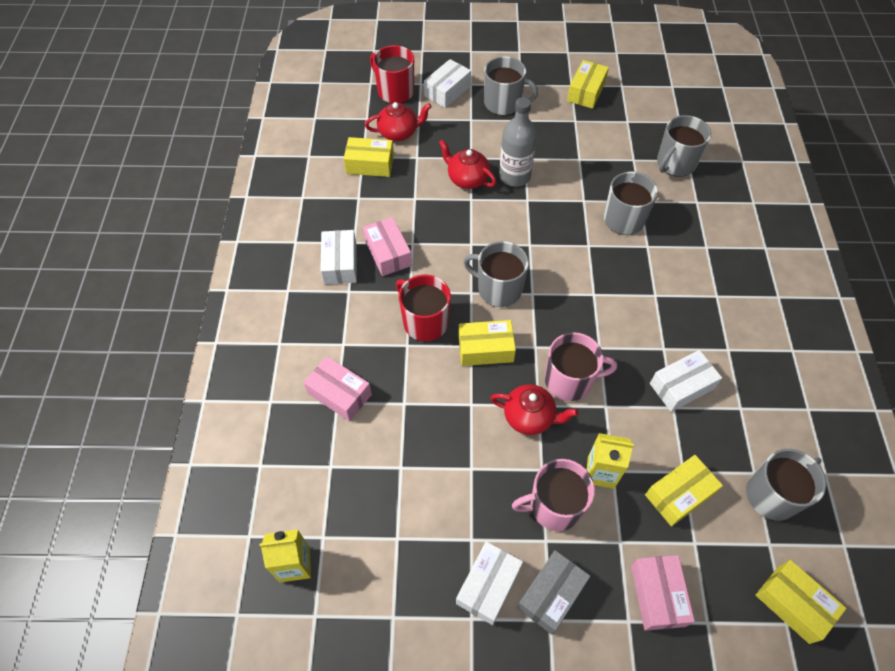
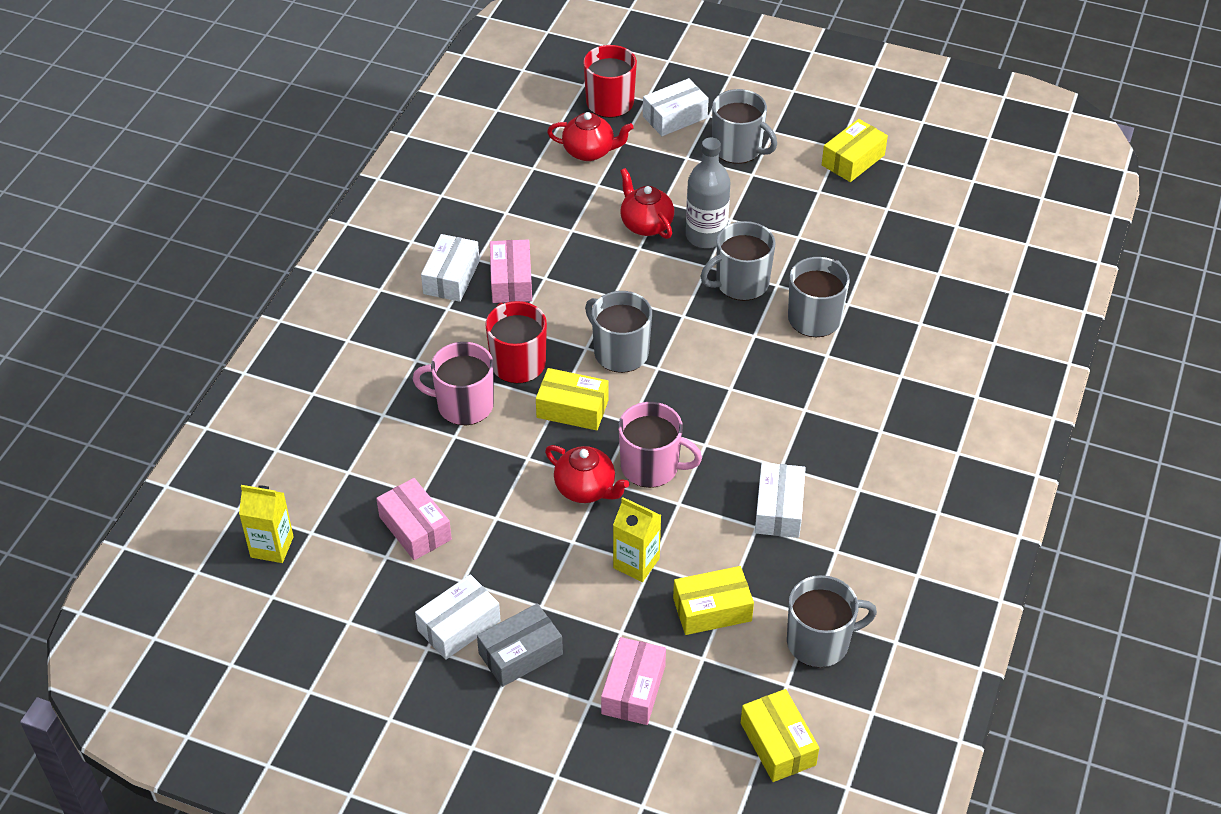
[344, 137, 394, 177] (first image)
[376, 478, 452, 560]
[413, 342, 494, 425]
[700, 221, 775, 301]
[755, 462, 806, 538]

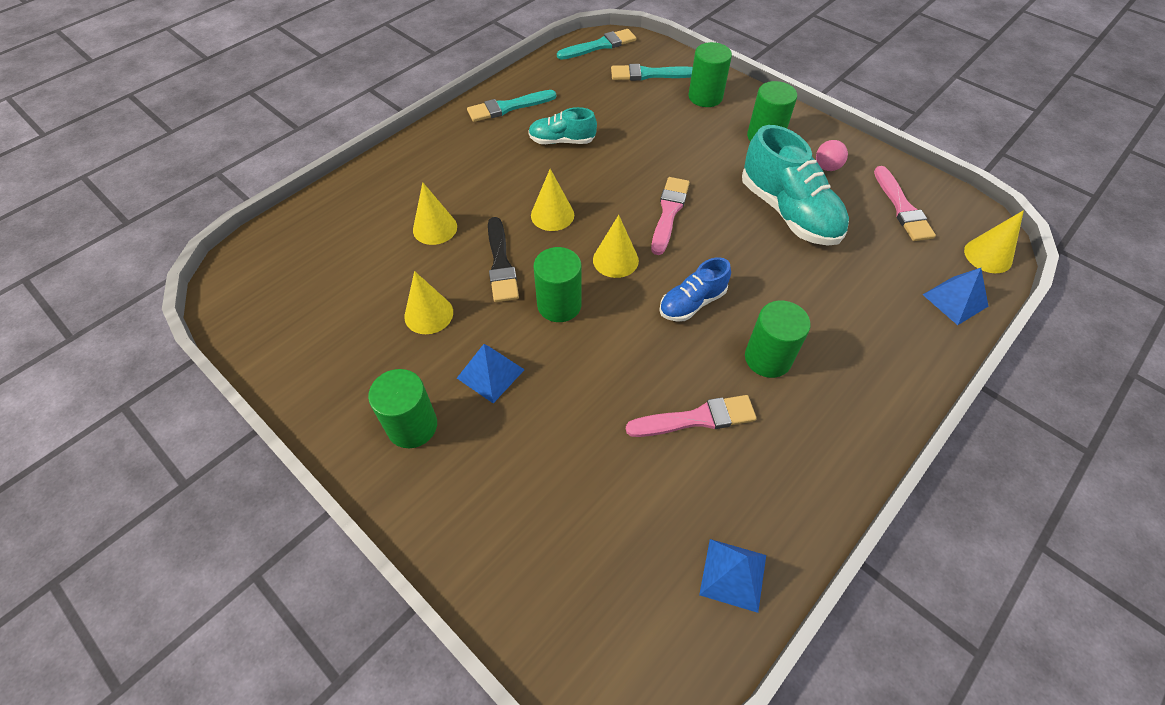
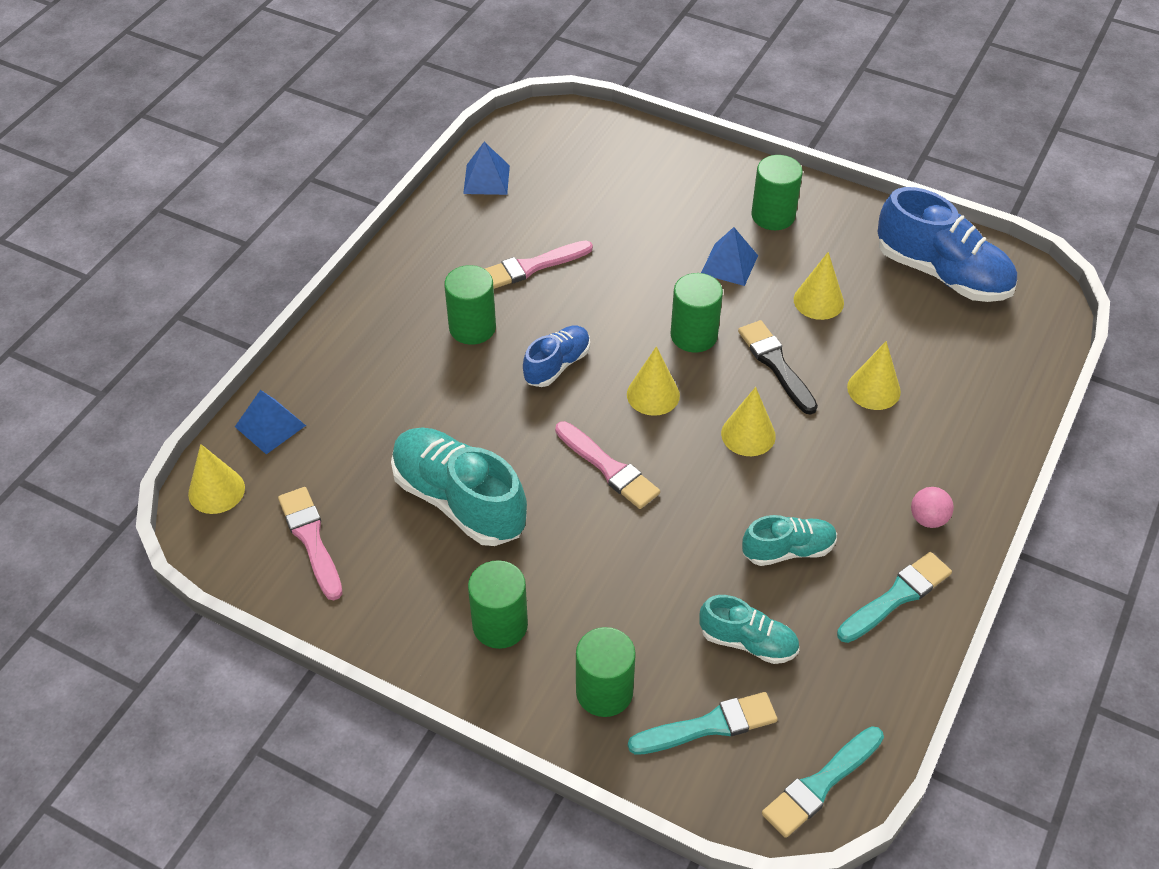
[699, 595, 799, 664]
[877, 187, 1017, 302]
[911, 487, 954, 528]
[555, 421, 660, 509]

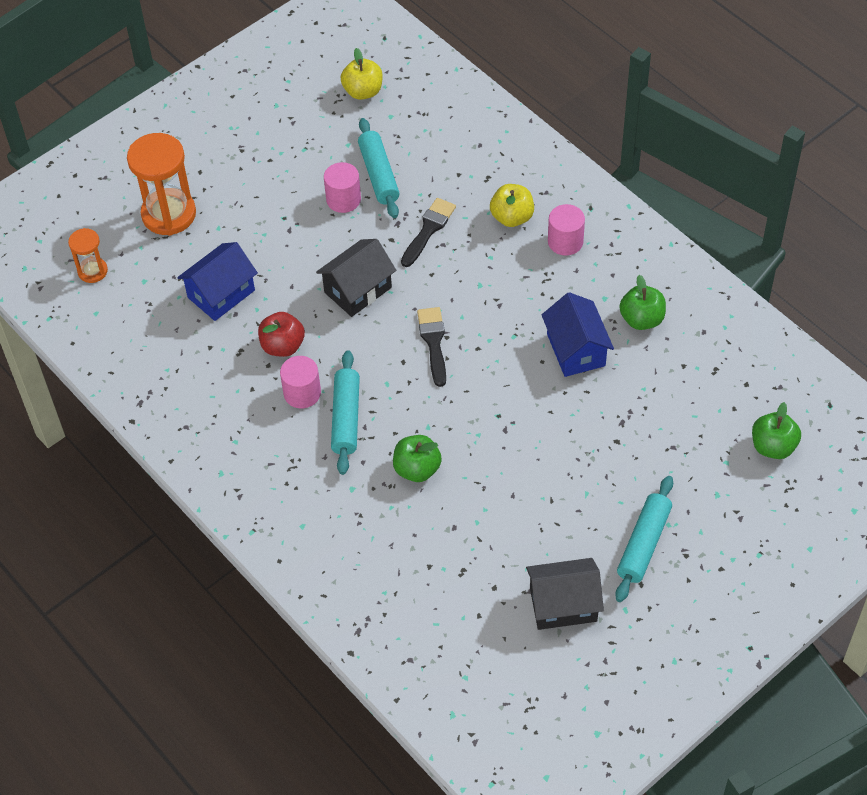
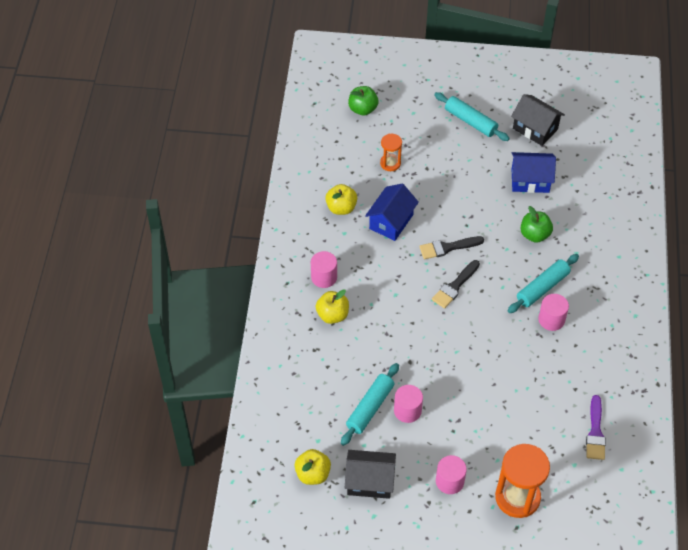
[258, 312, 305, 357] (first image)
[436, 455, 467, 494]
[586, 395, 606, 460]
[380, 134, 402, 171]
[512, 152, 556, 193]
[345, 450, 396, 499]
[419, 236, 484, 259]
[325, 184, 357, 215]
[434, 92, 510, 141]

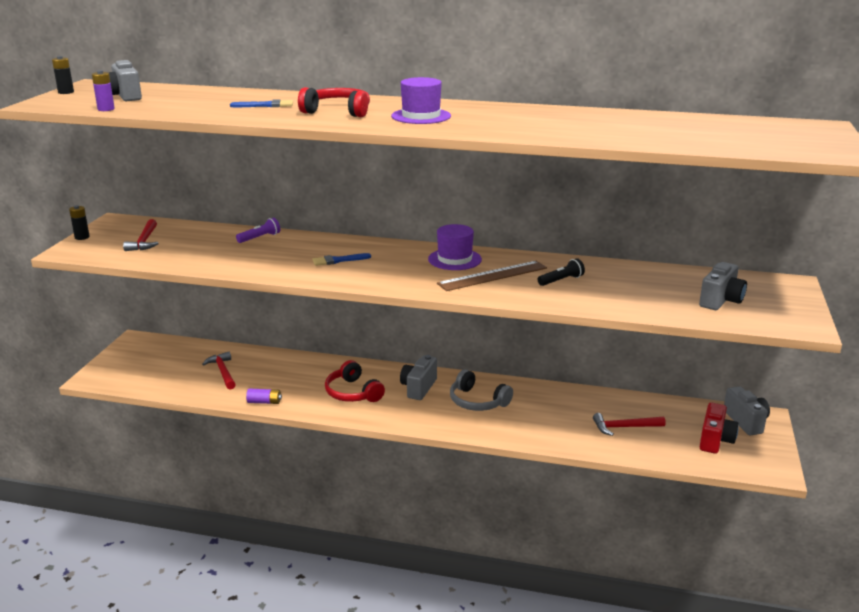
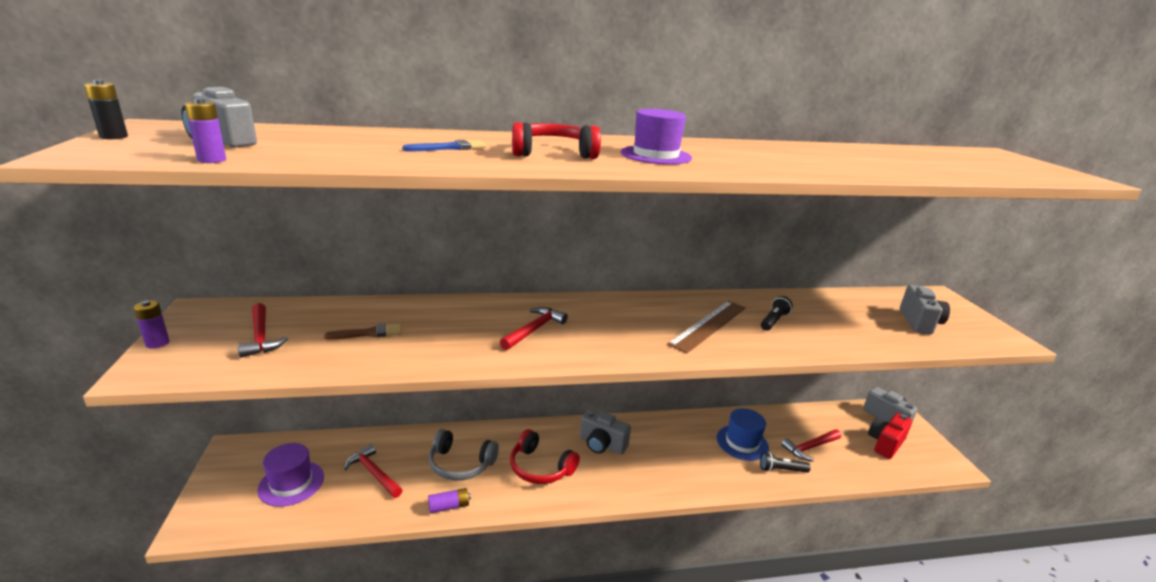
[236, 218, 280, 243] (first image)
[324, 323, 402, 339]
[716, 408, 769, 461]
[760, 452, 811, 473]
[257, 443, 324, 507]
[429, 429, 499, 481]
[500, 307, 568, 350]
[134, 300, 169, 349]
[580, 410, 631, 455]
[868, 413, 912, 459]

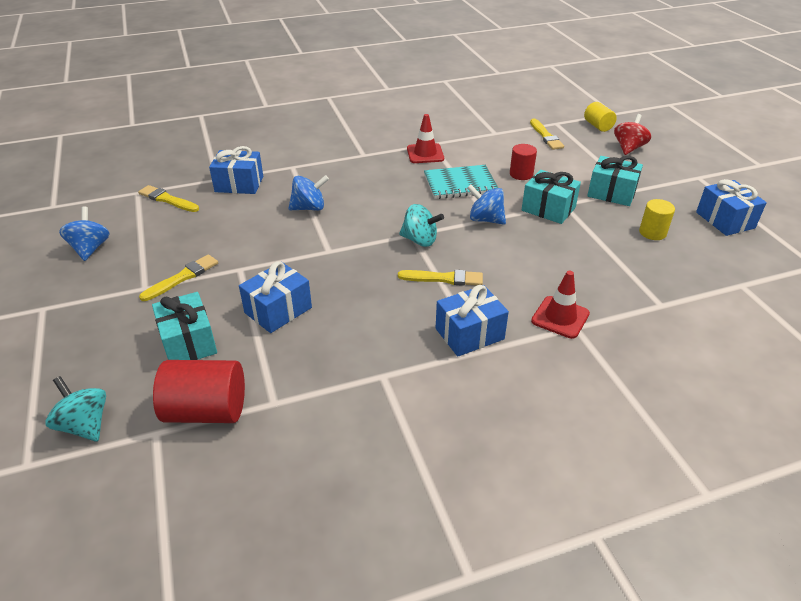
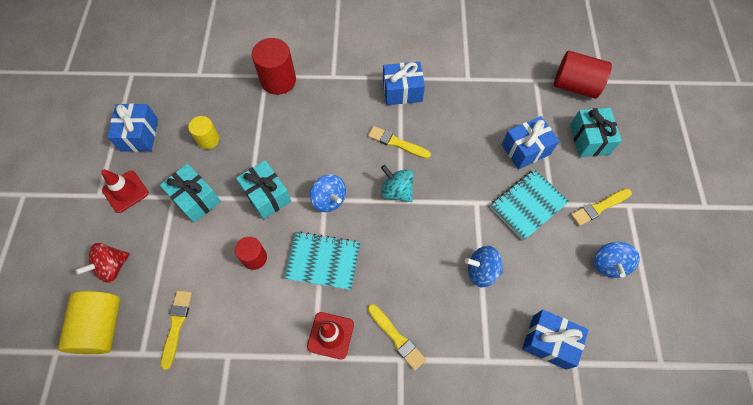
[45, 376, 106, 442] (first image)
[252, 38, 296, 95]
[490, 169, 569, 241]
[594, 242, 640, 278]
[368, 304, 426, 371]
[101, 169, 149, 213]
[58, 291, 120, 354]

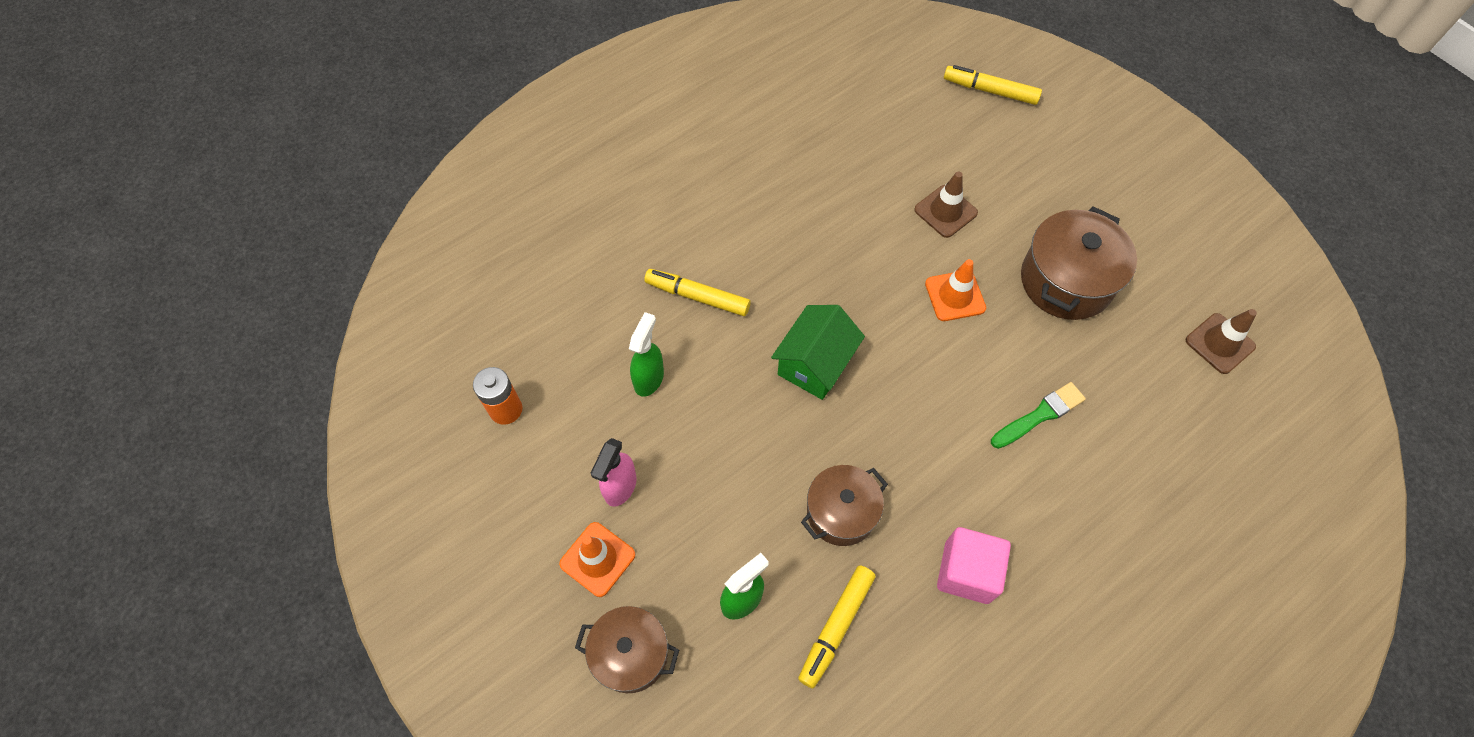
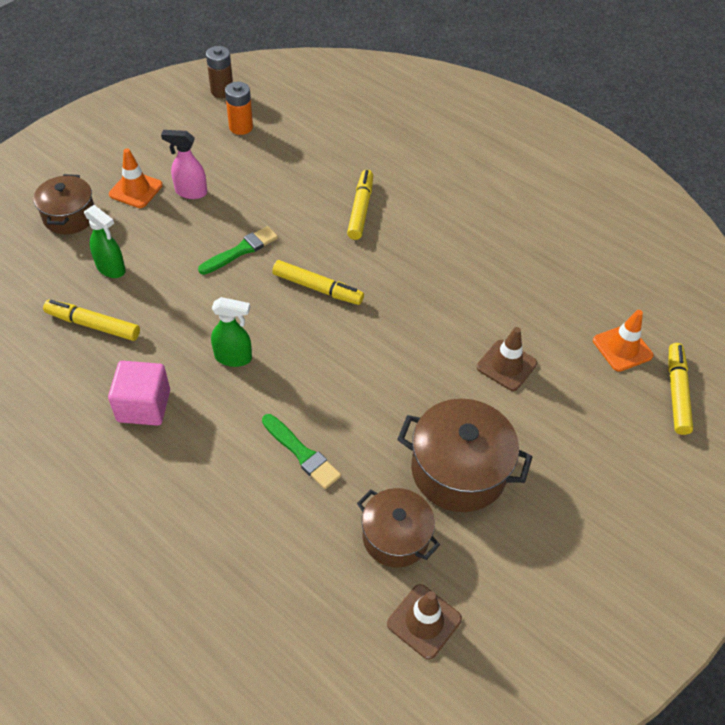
[198, 226, 278, 275]
[206, 46, 233, 98]
[211, 297, 252, 367]
[357, 488, 440, 568]
[593, 310, 653, 372]
[272, 260, 364, 305]

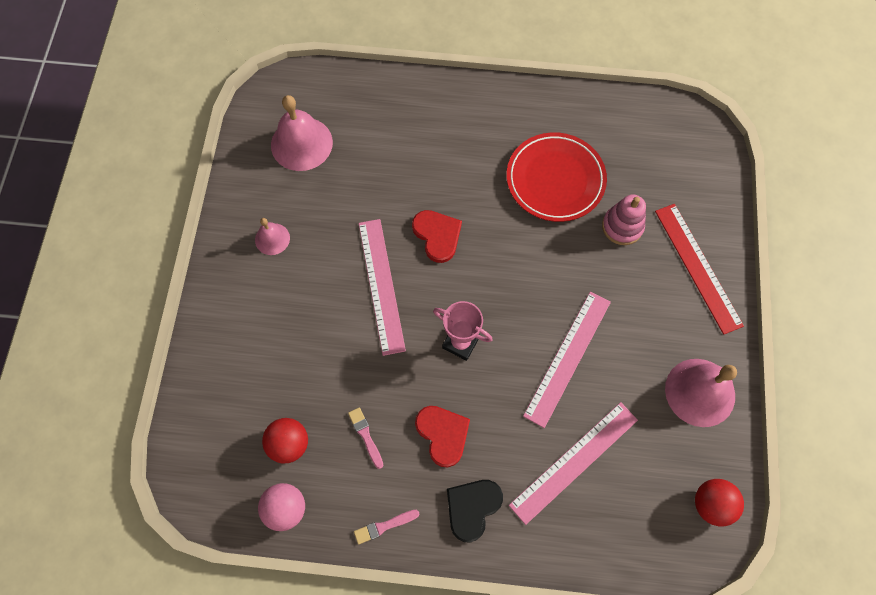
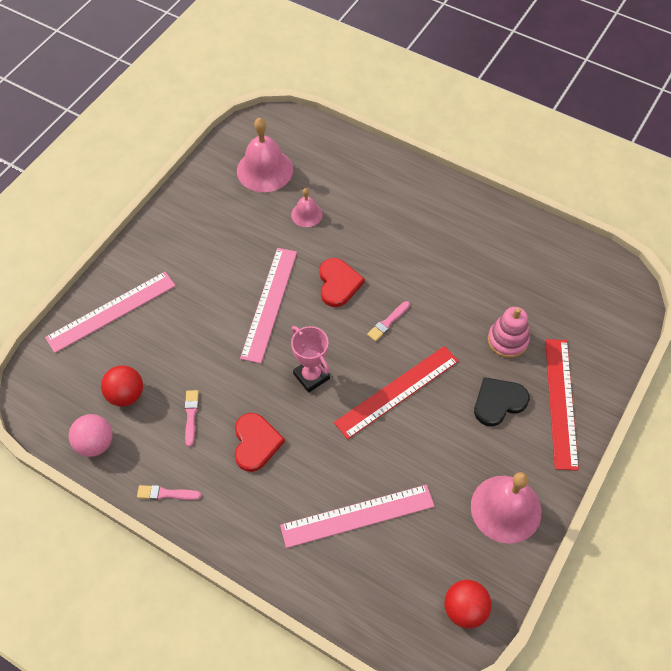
[507, 132, 607, 222] (first image)
[334, 346, 459, 439]
[367, 301, 410, 341]
[291, 188, 323, 227]
[474, 377, 530, 426]
[45, 272, 176, 353]

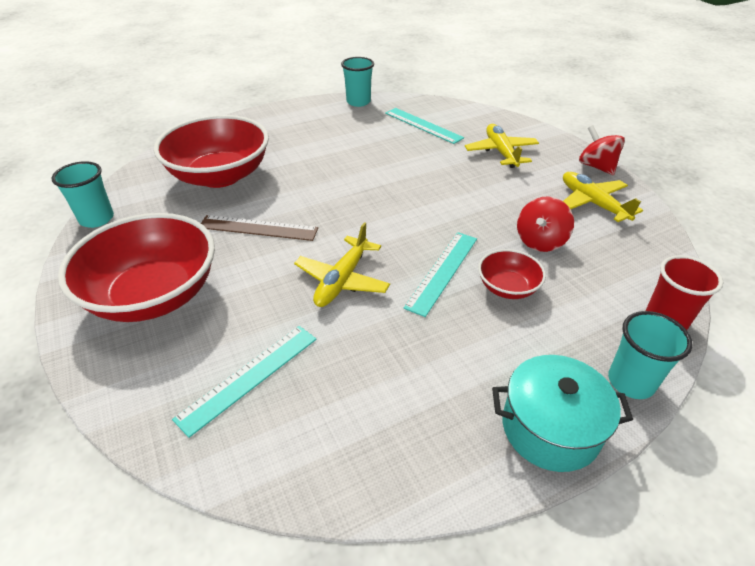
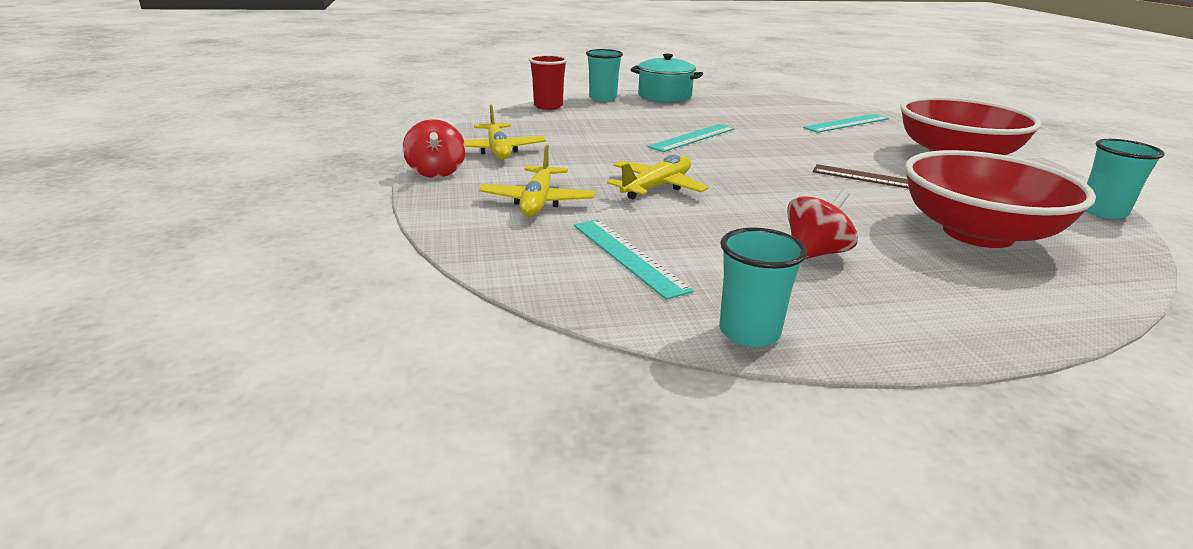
[478, 249, 546, 299] (first image)
[607, 155, 708, 199]
[787, 189, 858, 259]

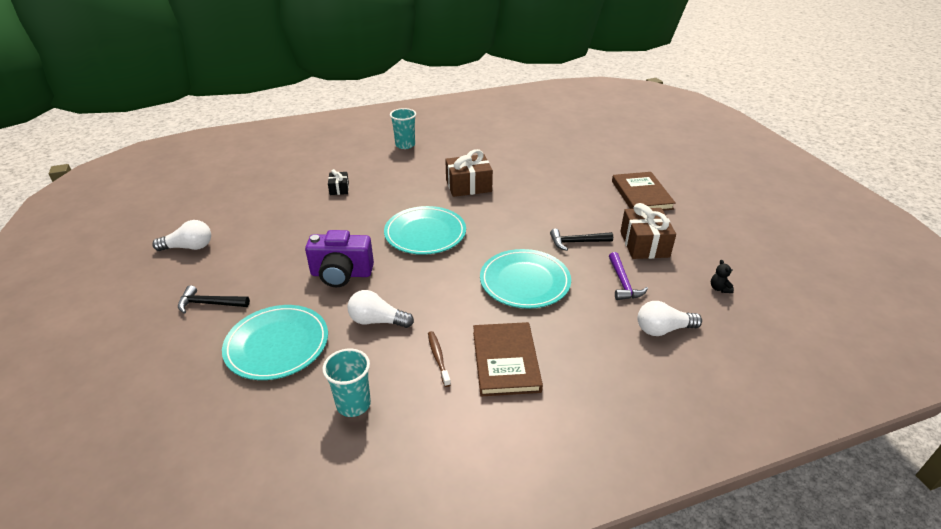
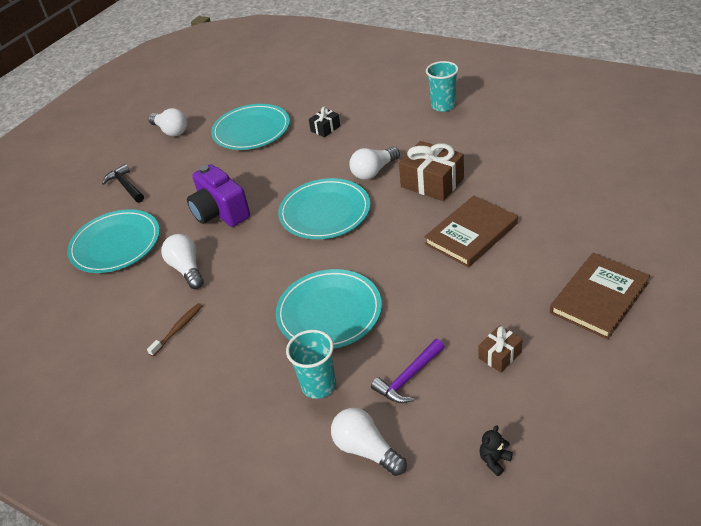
[550, 229, 613, 251] (first image)
[211, 104, 290, 150]
[349, 147, 400, 180]
[286, 330, 336, 399]
[424, 196, 518, 267]
[479, 325, 523, 372]

